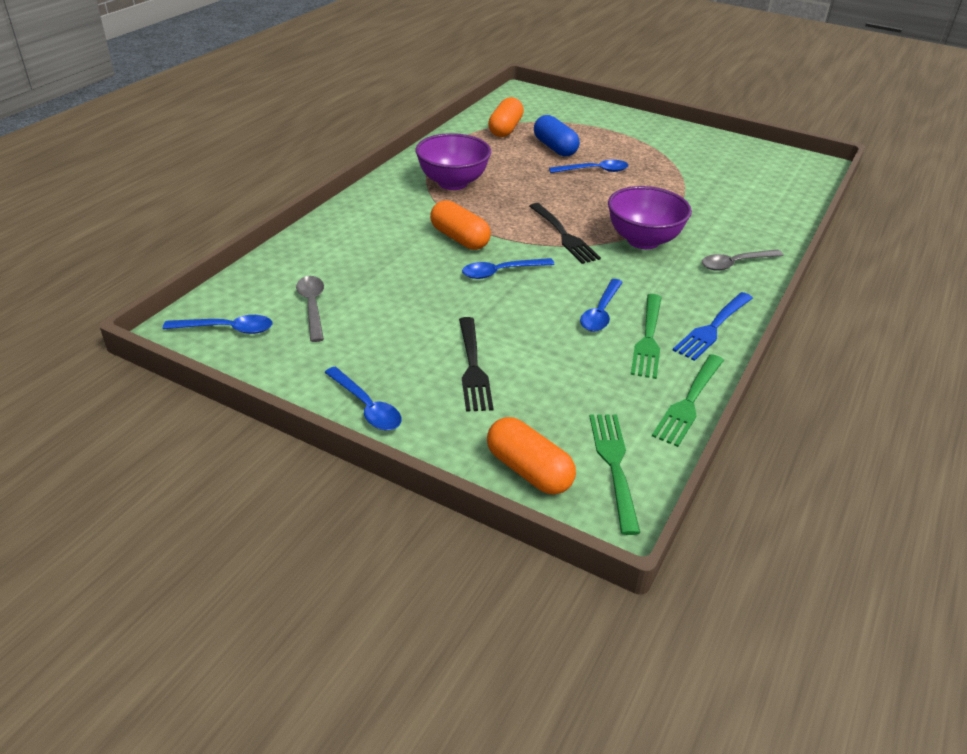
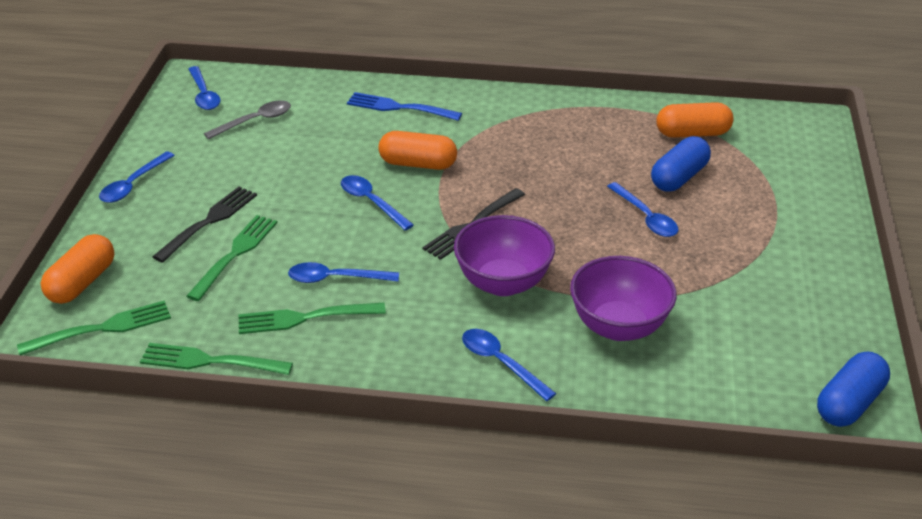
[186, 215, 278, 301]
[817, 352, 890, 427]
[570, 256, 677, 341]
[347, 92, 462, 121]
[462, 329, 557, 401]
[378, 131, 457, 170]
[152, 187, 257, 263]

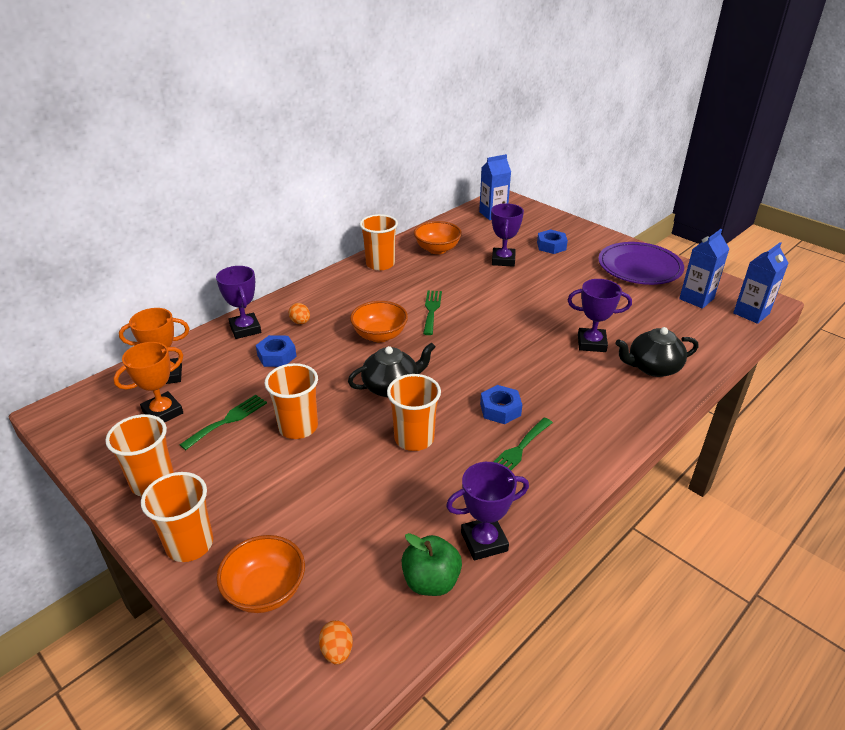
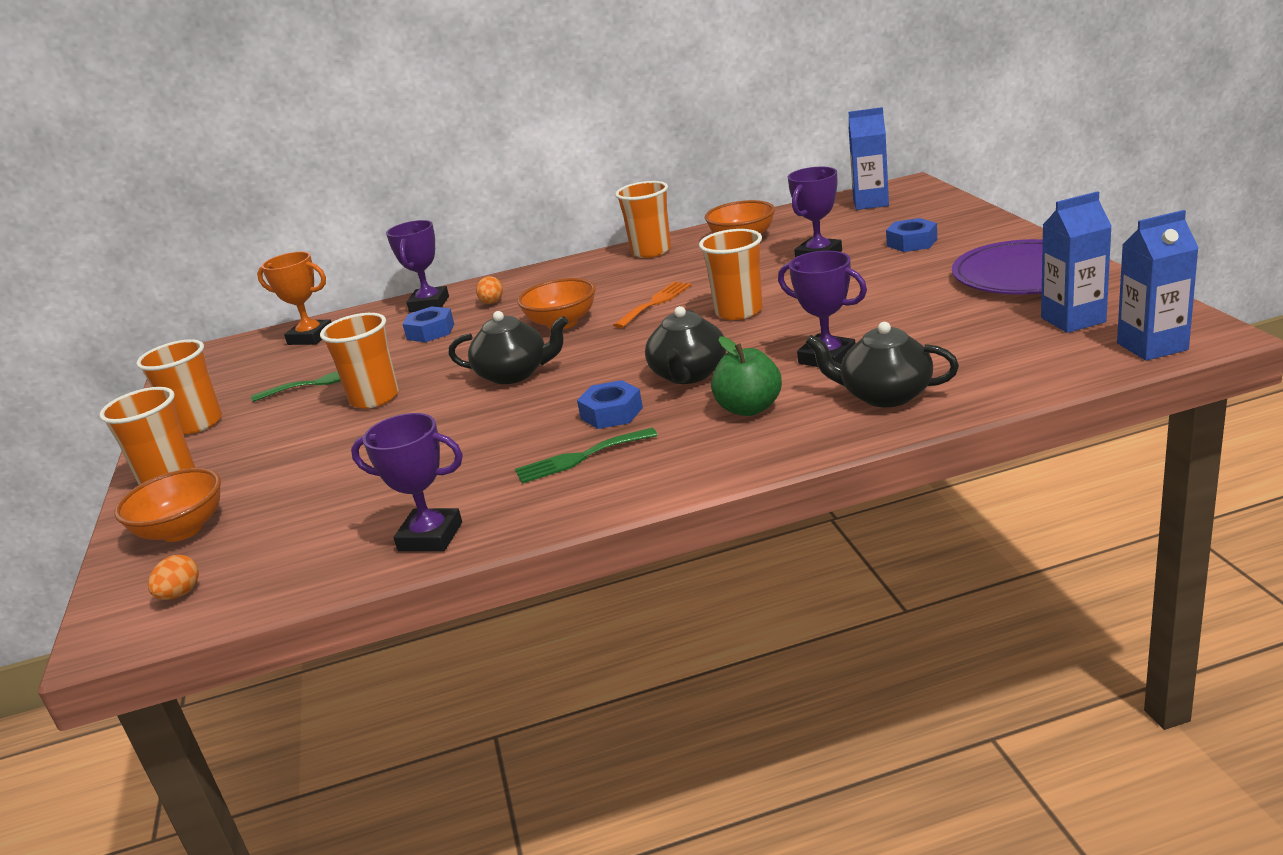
[113, 342, 183, 422] (first image)
[645, 306, 726, 384]
[699, 229, 763, 320]
[711, 336, 782, 416]
[613, 282, 692, 328]

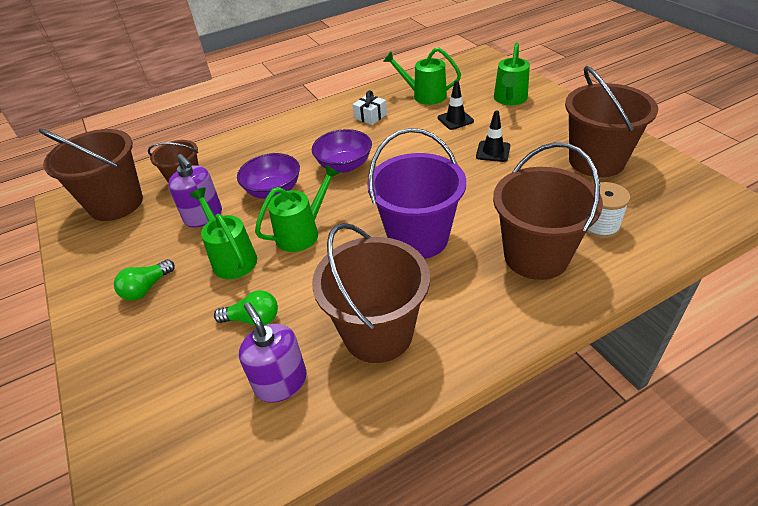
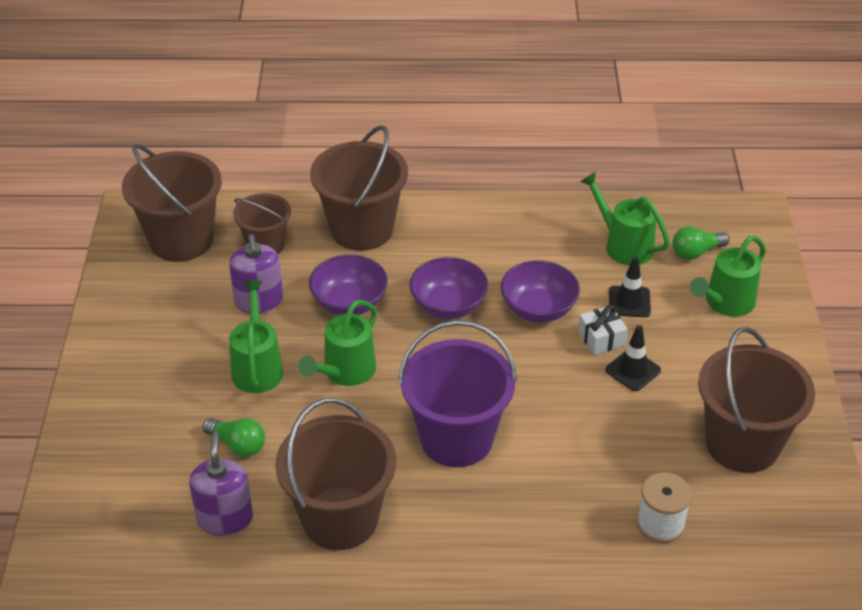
[501, 260, 580, 323]
[672, 226, 729, 260]
[578, 305, 628, 355]
[310, 125, 408, 251]
[298, 300, 377, 386]

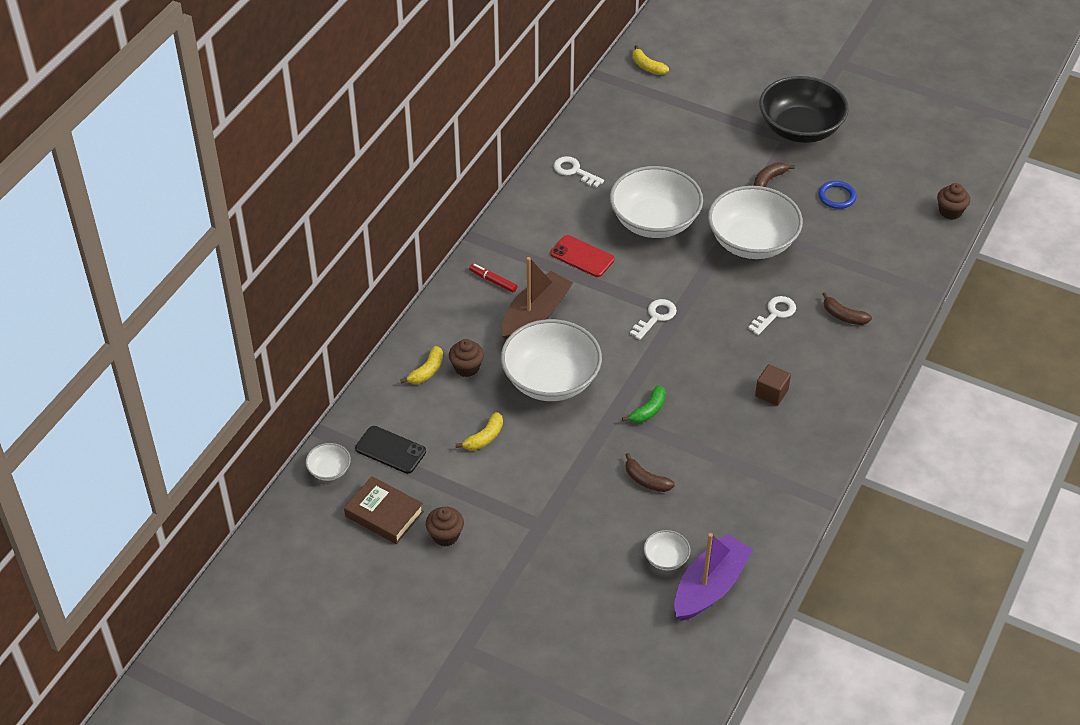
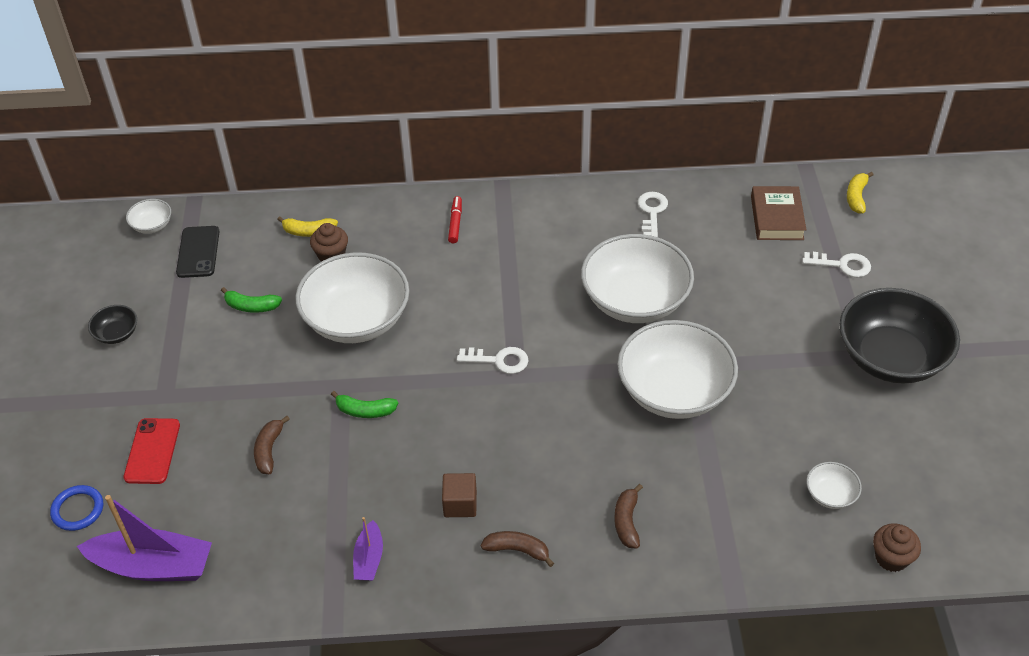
[502, 257, 573, 340] (first image)
[353, 517, 383, 581]
[751, 186, 806, 240]
[123, 418, 180, 484]
[806, 462, 862, 509]
[802, 252, 871, 277]
[481, 531, 554, 567]
[50, 485, 103, 531]
[88, 305, 137, 344]
[221, 287, 282, 313]

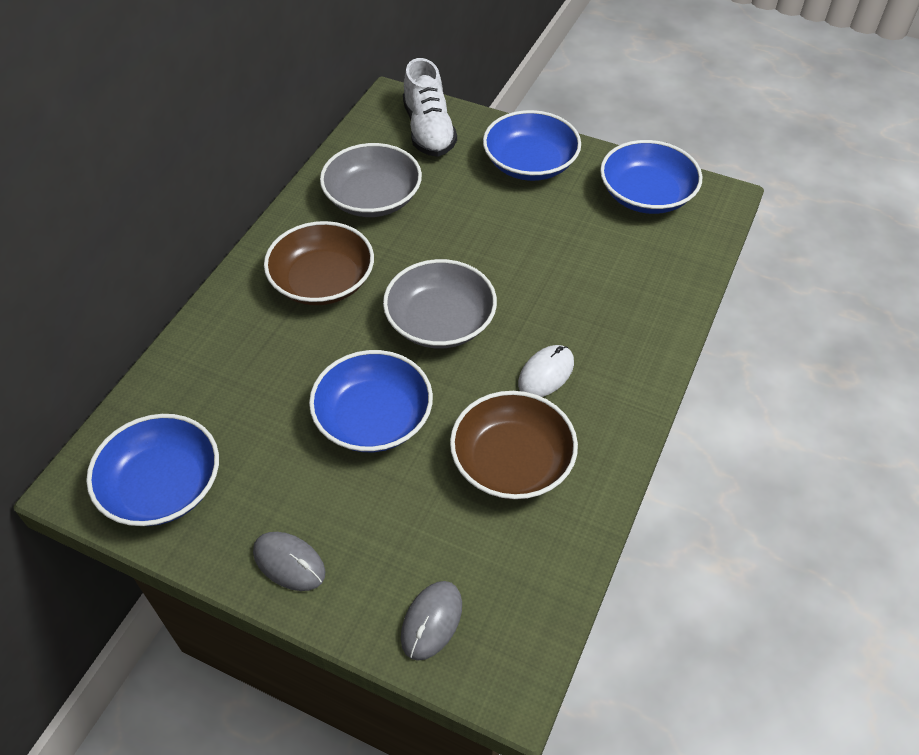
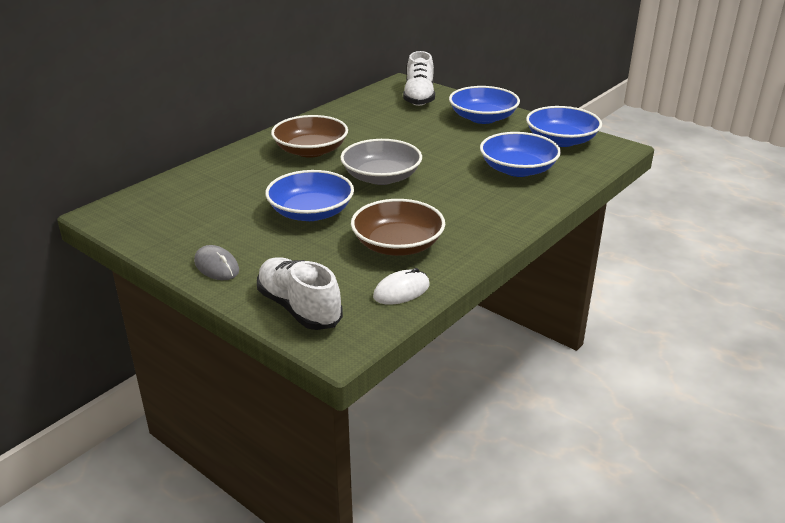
[320, 143, 422, 217] (first image)
[480, 132, 561, 177]
[373, 268, 430, 305]
[257, 257, 343, 330]

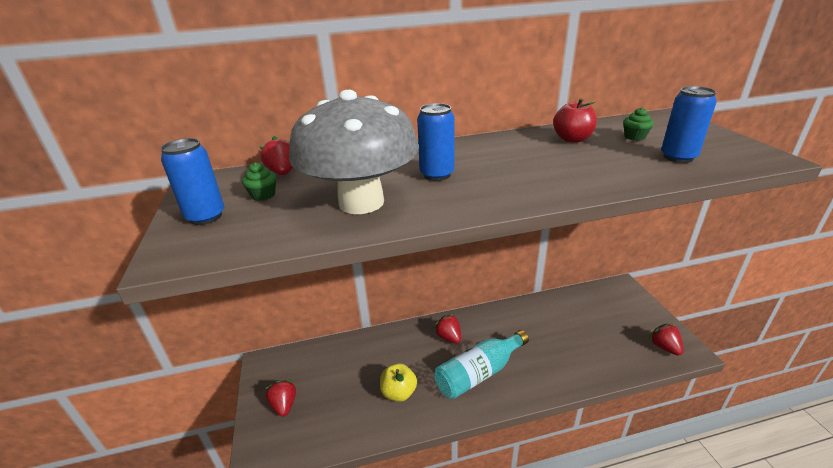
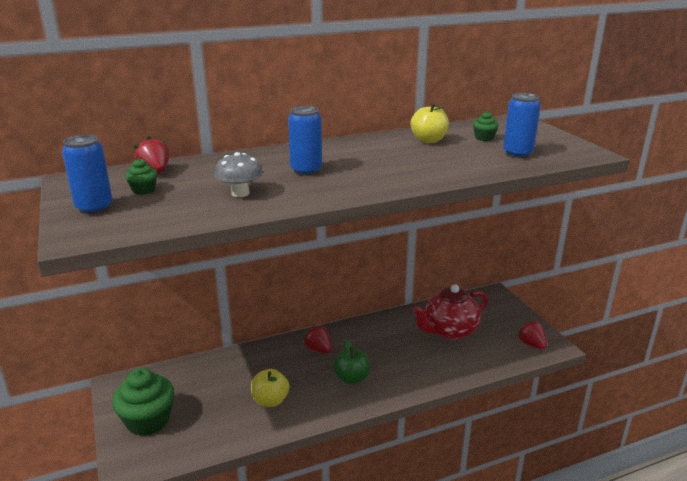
[412, 284, 488, 340]
[112, 368, 174, 436]
[333, 339, 370, 384]
[411, 103, 449, 143]
[215, 152, 263, 197]

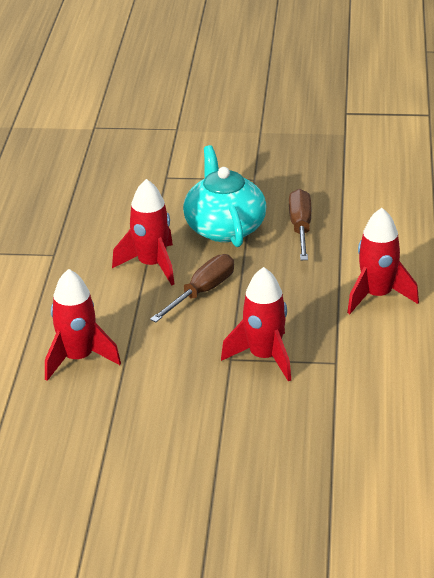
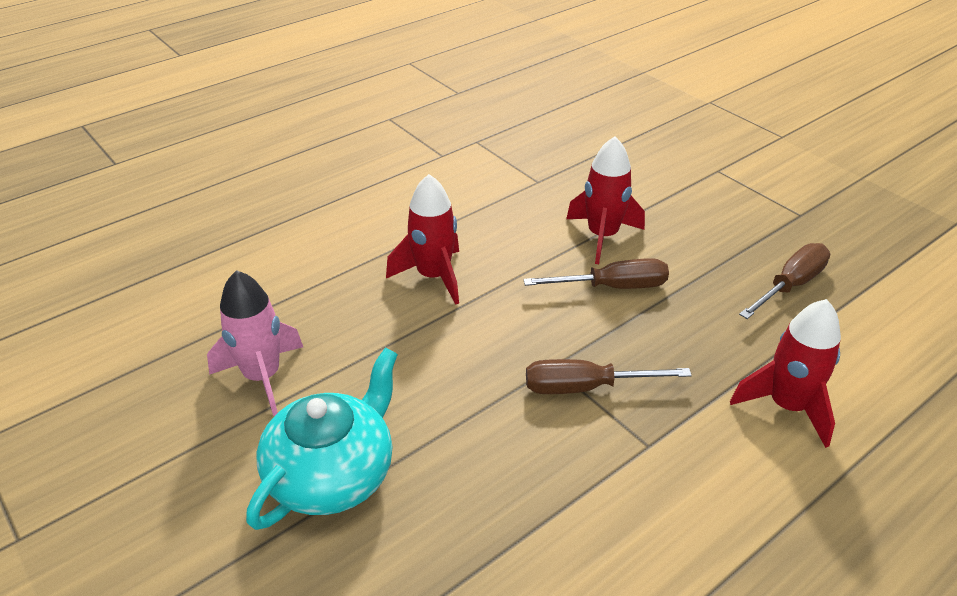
[207, 270, 303, 416]
[246, 348, 398, 530]
[526, 359, 692, 394]

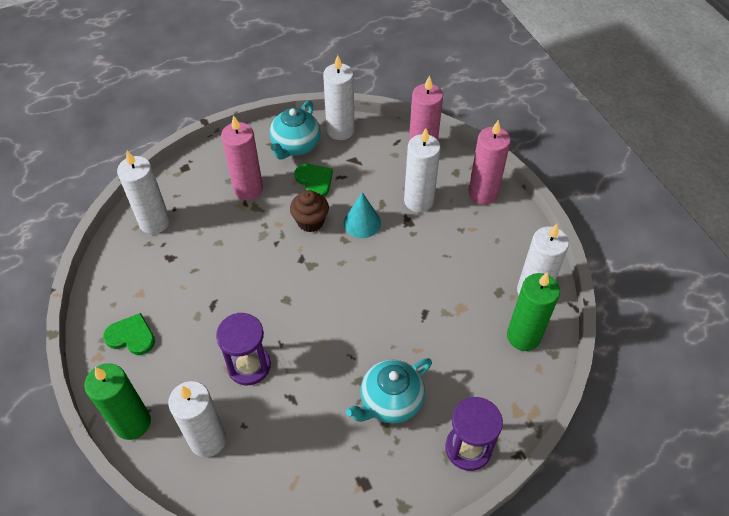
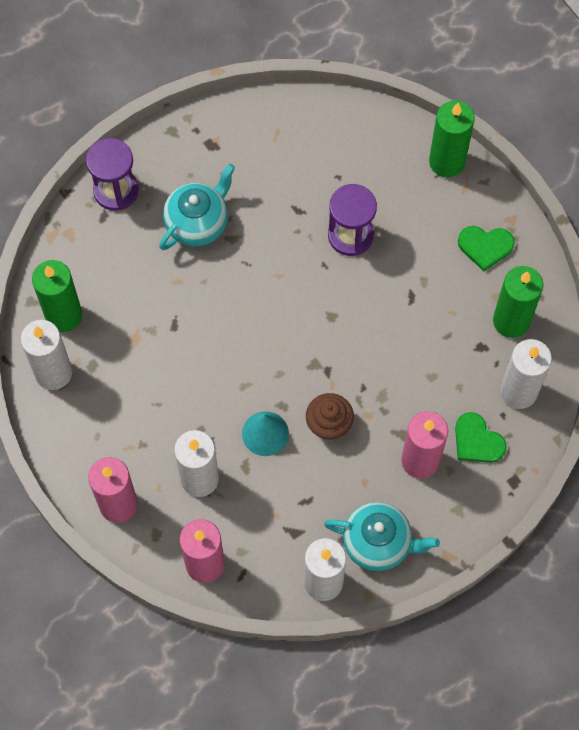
[168, 381, 226, 457] (first image)
[493, 266, 543, 338]
[455, 412, 507, 463]
[324, 502, 440, 571]

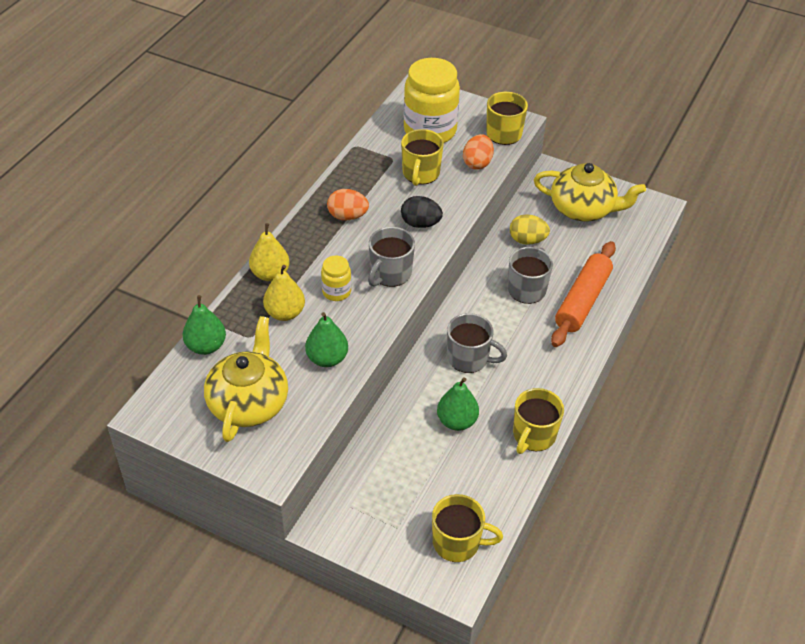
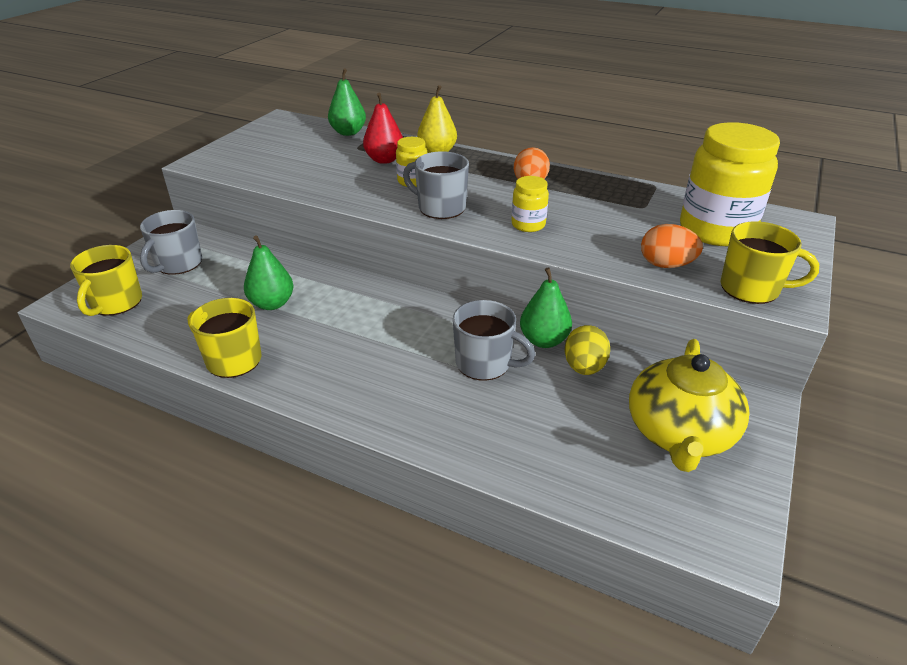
[204, 316, 288, 442] (first image)
[401, 129, 444, 186] (first image)
[551, 241, 616, 347] (first image)
[520, 267, 572, 348]
[140, 210, 202, 275]
[511, 176, 549, 232]
[363, 92, 403, 164]

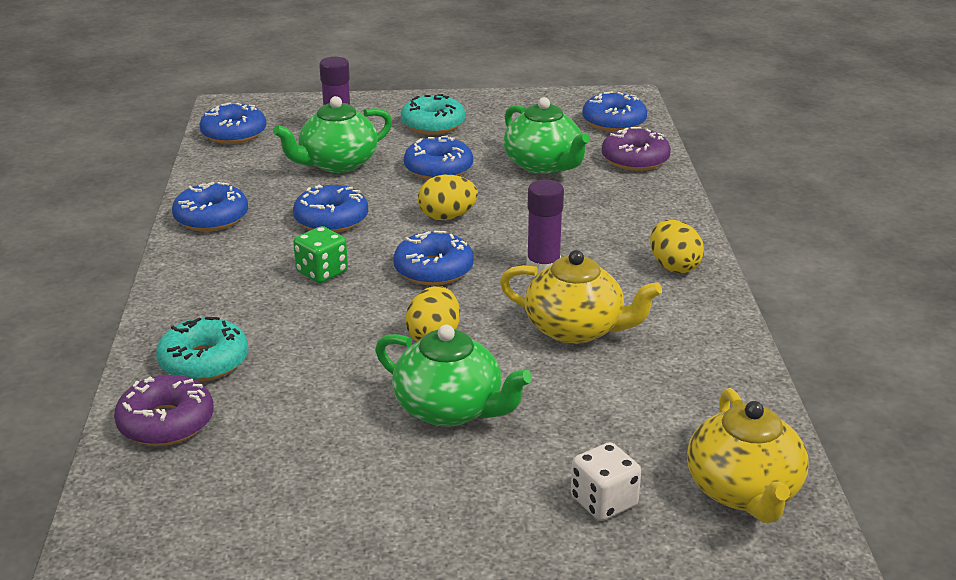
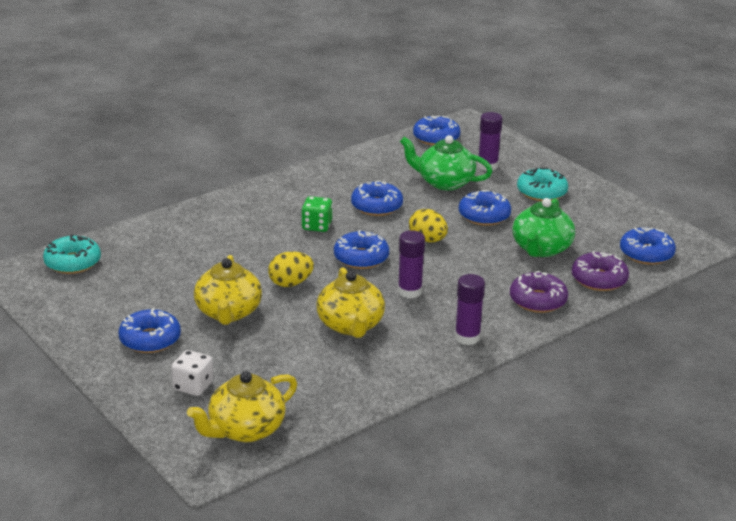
[510, 271, 568, 313]
[43, 234, 101, 274]
[118, 308, 181, 353]
[455, 274, 485, 345]
[194, 255, 262, 325]

